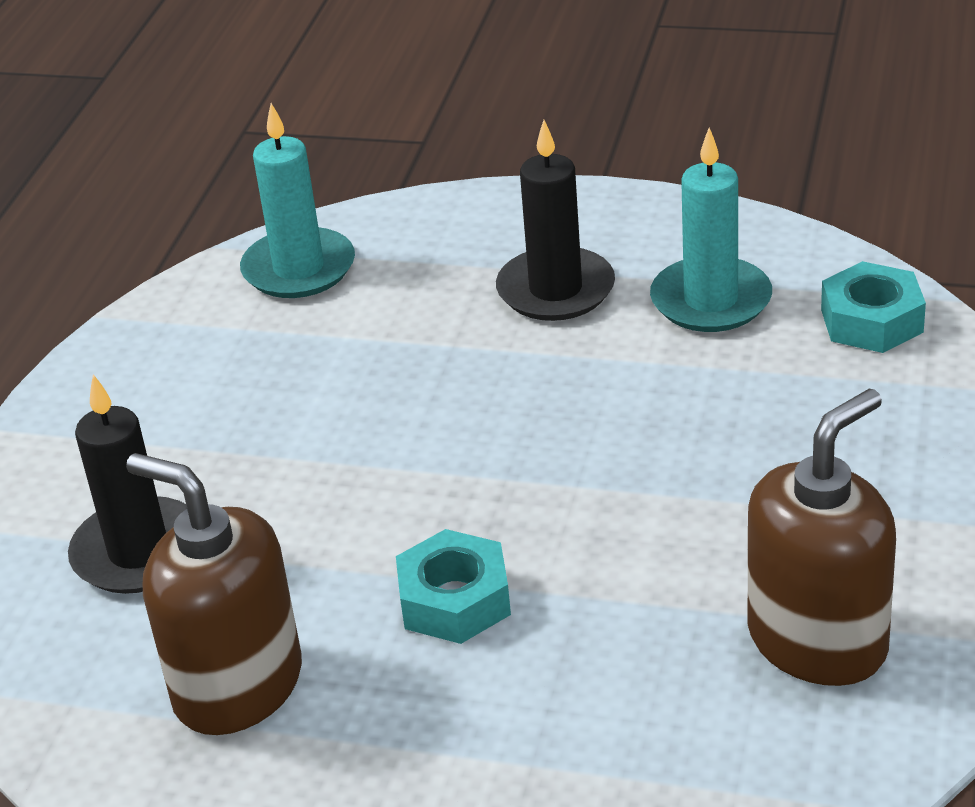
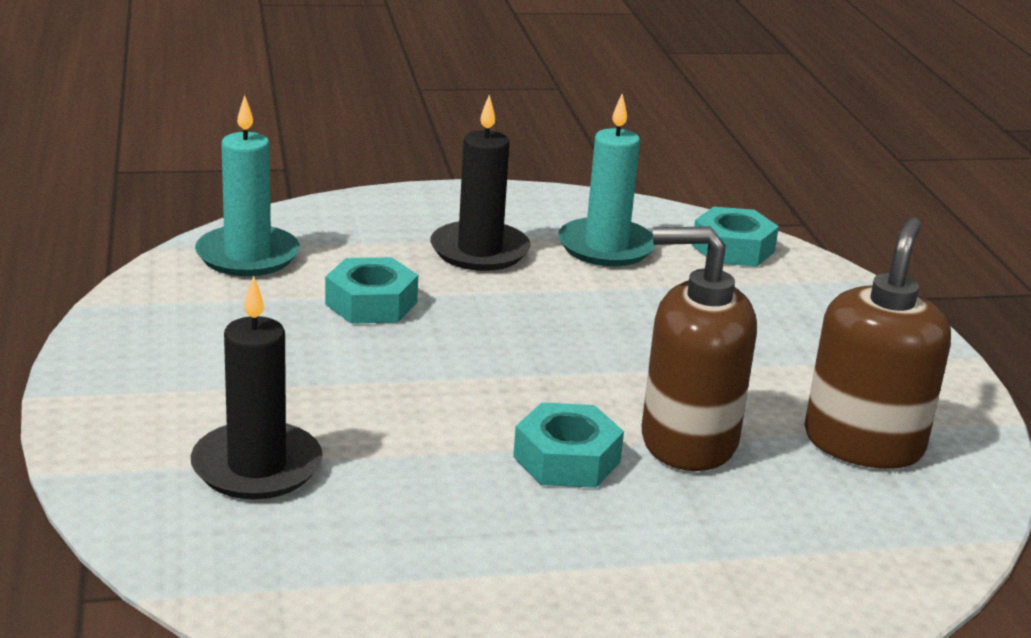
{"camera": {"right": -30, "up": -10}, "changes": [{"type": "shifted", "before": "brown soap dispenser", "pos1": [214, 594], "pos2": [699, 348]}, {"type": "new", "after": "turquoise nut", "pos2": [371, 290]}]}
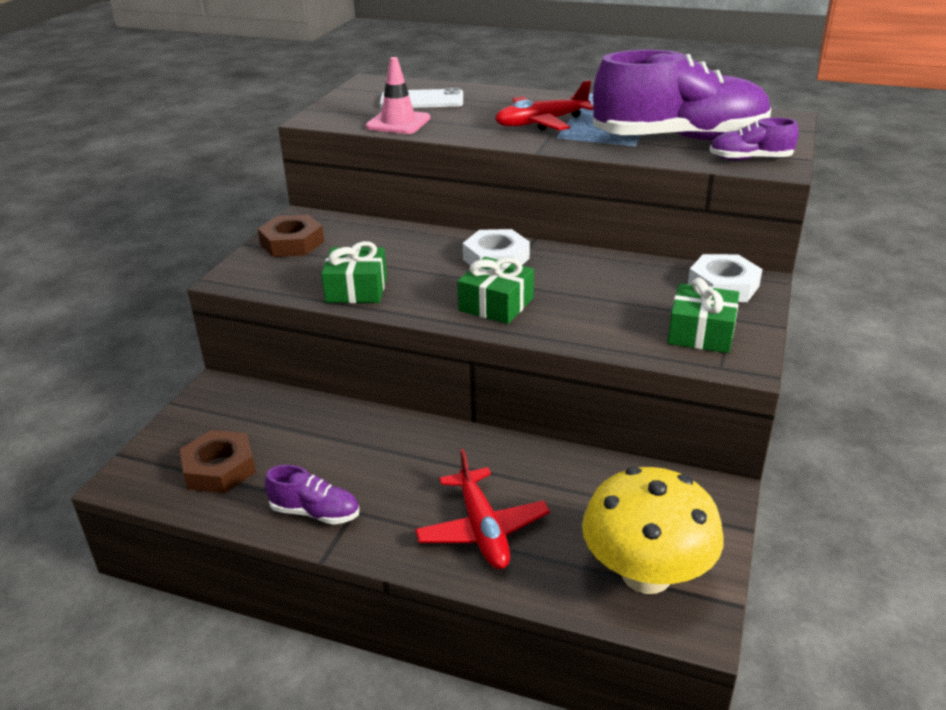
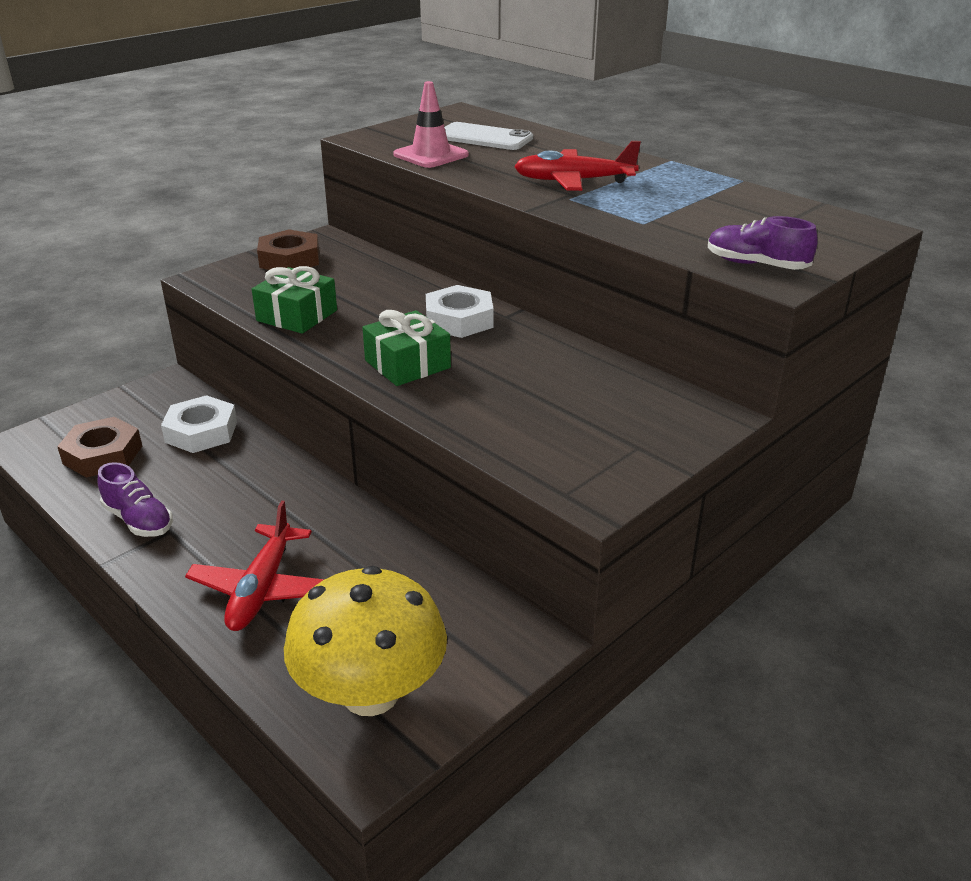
{"camera": {"right": 25, "up": 0}, "changes": [{"type": "gone", "before": "purple shoe", "pos1": [682, 95]}, {"type": "shifted", "before": "white nut", "pos1": [725, 278], "pos2": [199, 424]}, {"type": "gone", "before": "green gift", "pos1": [703, 315]}]}
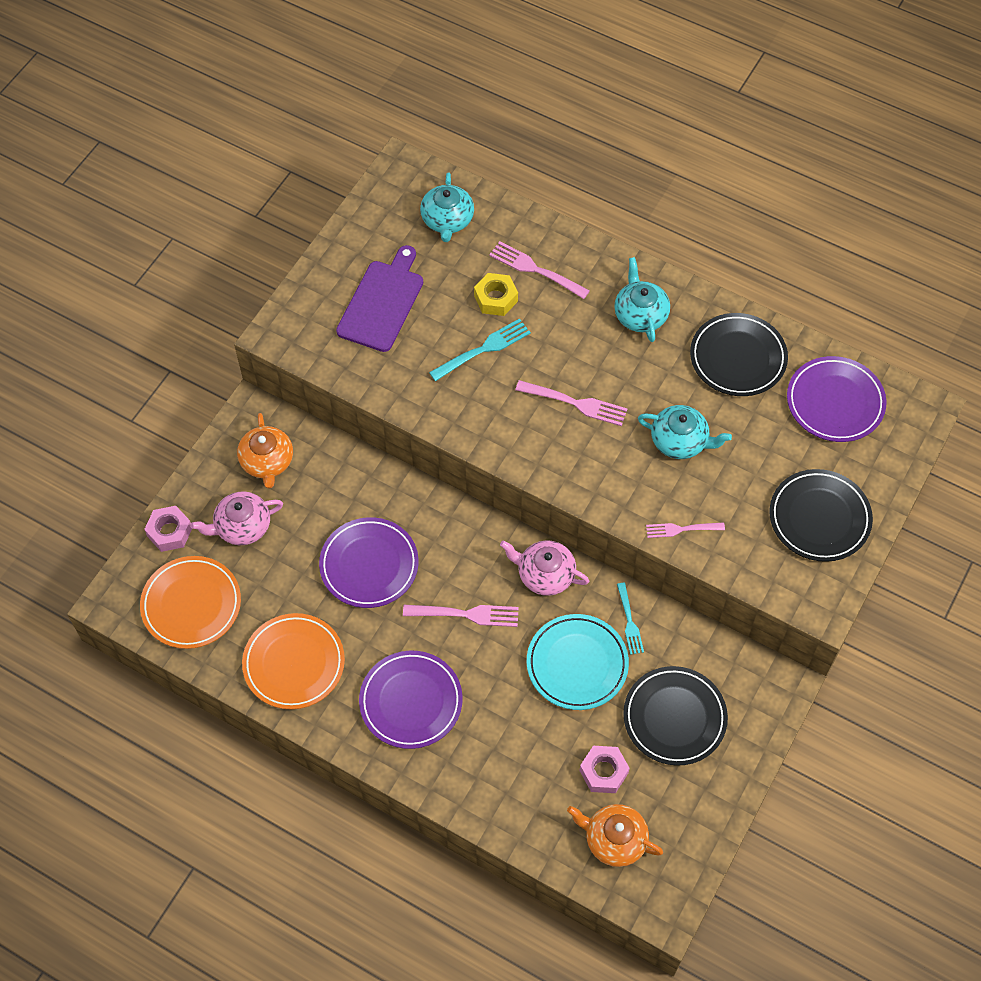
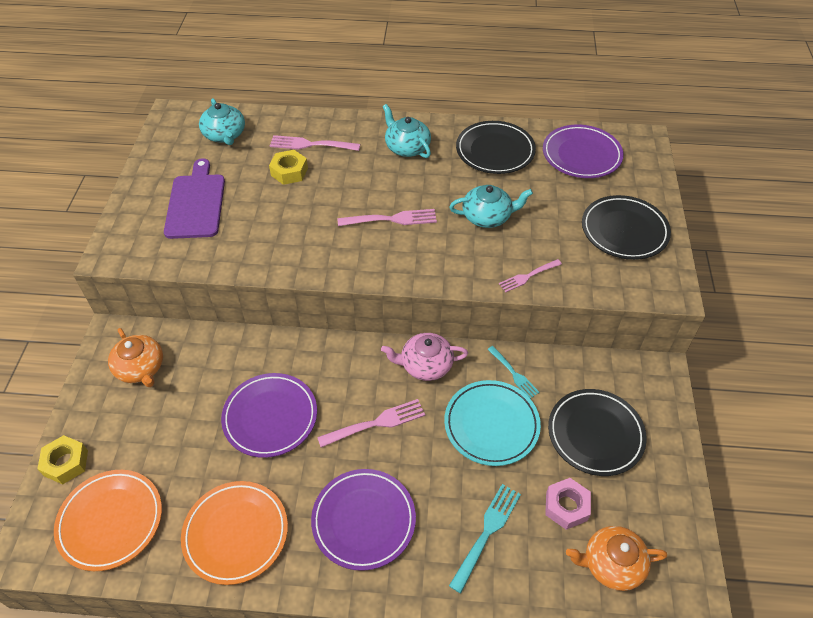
{"camera": {"right": -25, "up": -10}, "changes": [{"type": "shifted", "before": "turquoise fork", "pos1": [480, 349], "pos2": [485, 538]}, {"type": "gone", "before": "pink teapot", "pos1": [237, 518]}, {"type": "repainted", "before": "pink nut", "after": "yellow nut", "pos1": [168, 529], "pos2": [62, 459]}]}
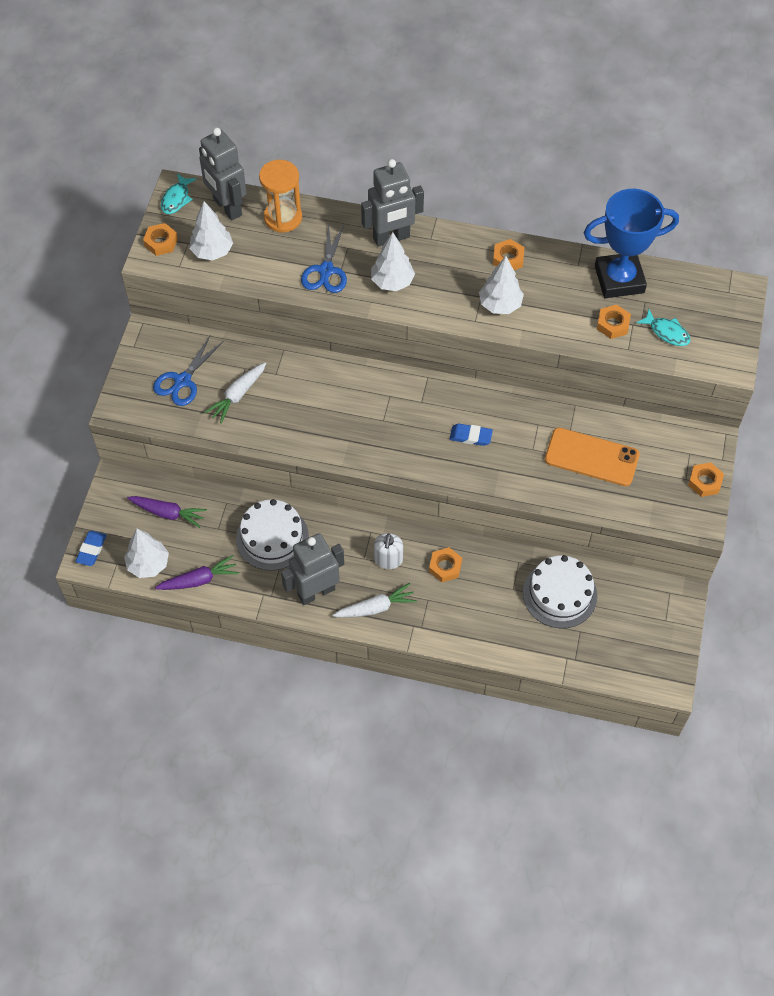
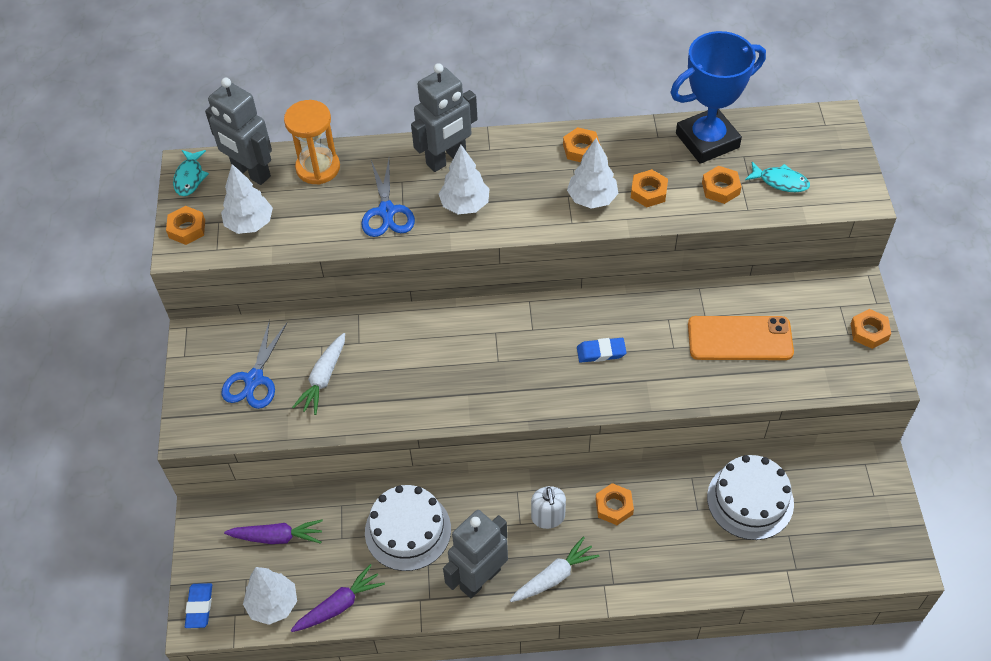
{"camera": {"right": -15, "up": -5}, "changes": [{"type": "new", "after": "orange nut", "pos2": [649, 188]}]}
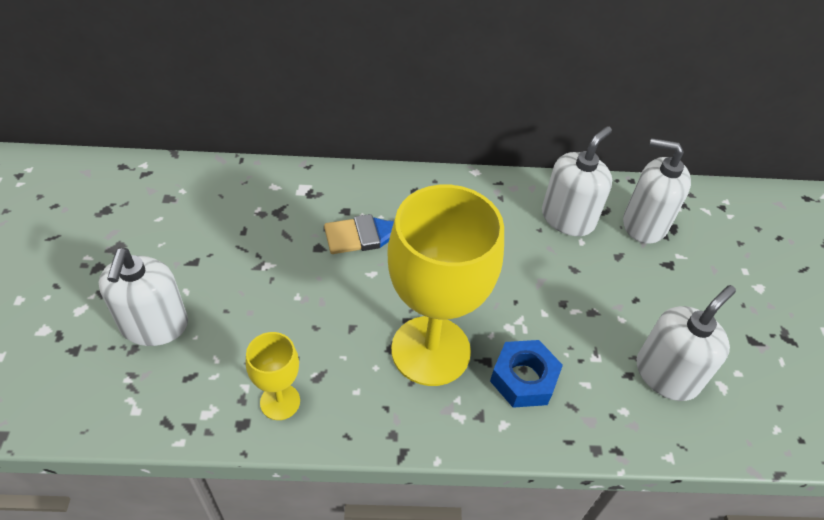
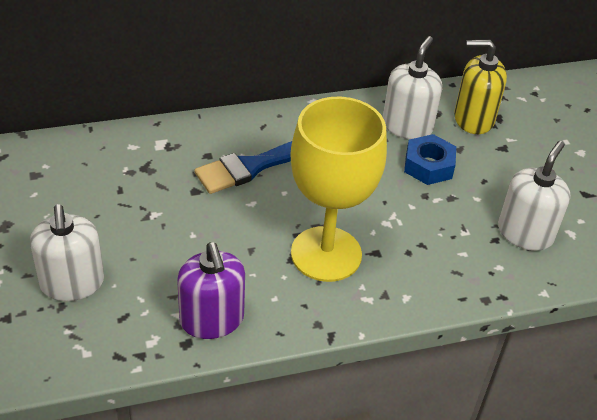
{"camera": {"right": -15, "up": -5}, "changes": [{"type": "repainted", "before": "white soap dispenser", "after": "yellow soap dispenser", "pos1": [657, 191], "pos2": [480, 87]}, {"type": "swapped", "before": "yellow goblet", "after": "purple soap dispenser", "pos1": [273, 376], "pos2": [211, 290]}, {"type": "shifted", "before": "blue nut", "pos1": [526, 374], "pos2": [430, 159]}]}
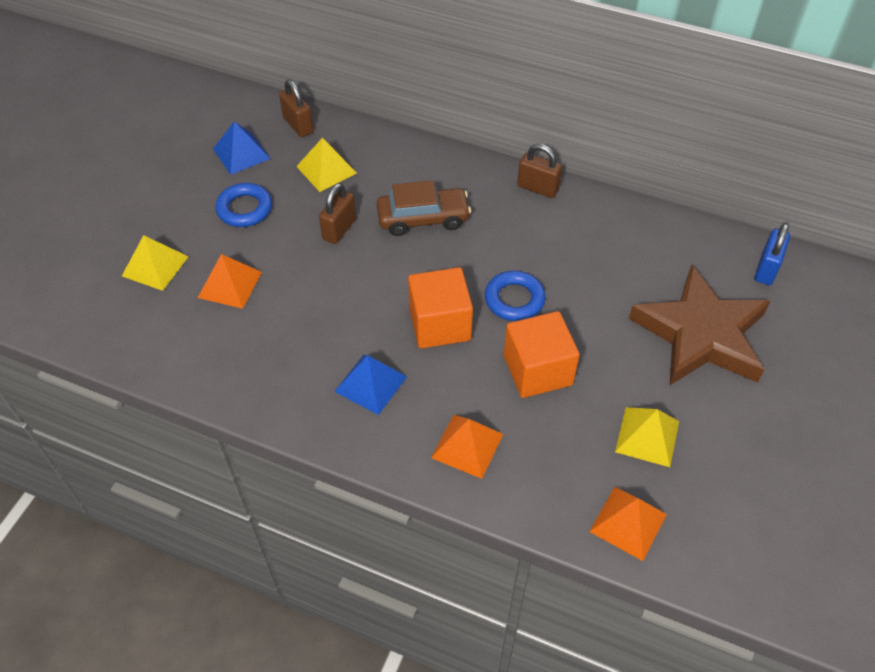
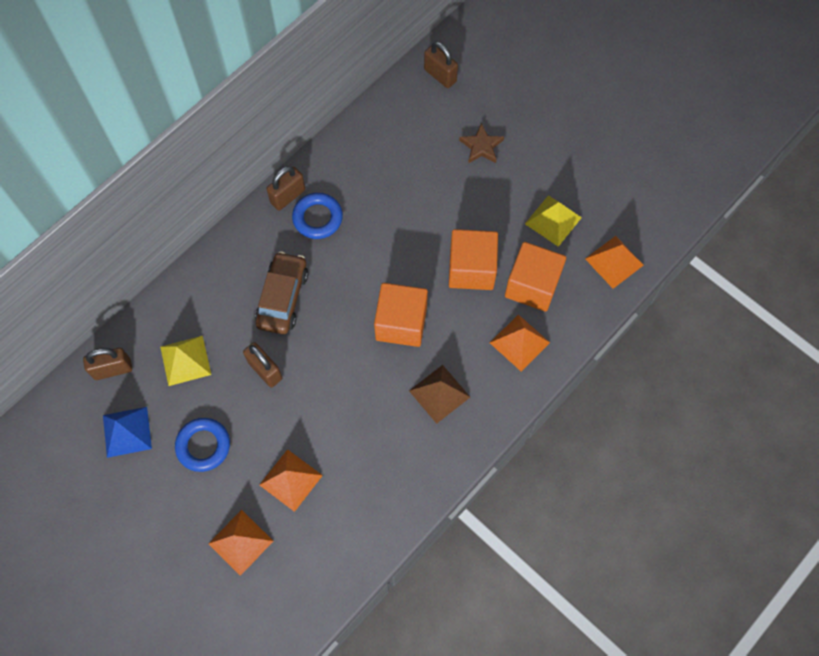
{"camera": {"right": -70, "up": 15}, "changes": [{"type": "repainted", "before": "blue padlock", "after": "brown padlock", "pos1": [772, 254], "pos2": [441, 65]}, {"type": "repainted", "before": "yellow pyramid", "after": "orange pyramid", "pos1": [155, 263], "pos2": [240, 543]}, {"type": "scaled", "before": "brown star", "pos1": [700, 324], "pos2": [481, 143], "scale": 0.41}, {"type": "shifted", "before": "blue ring", "pos1": [515, 296], "pos2": [317, 216]}, {"type": "repainted", "before": "blue pyramid", "after": "brown pyramid", "pos1": [370, 385], "pos2": [439, 394]}, {"type": "new", "after": "orange cube", "pos2": [535, 277]}]}
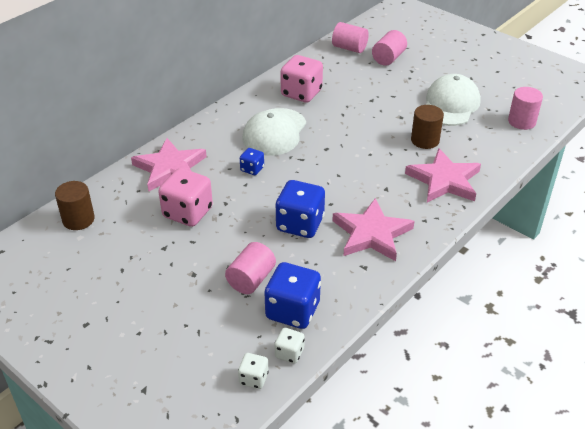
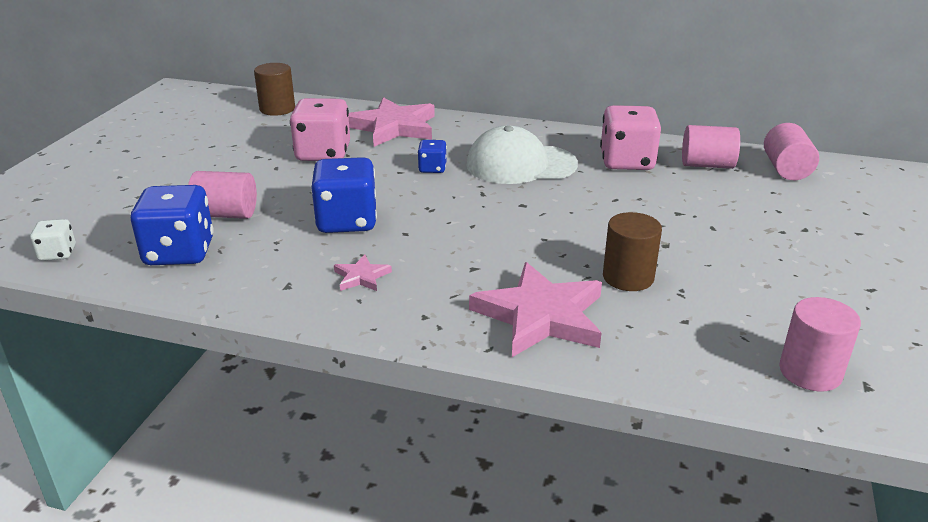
{"camera": {"right": 65, "up": -10}, "changes": [{"type": "shifted", "before": "pink cylinder", "pos1": [389, 48], "pos2": [711, 147]}, {"type": "gone", "before": "white cap", "pos1": [453, 100]}, {"type": "scaled", "before": "pink star", "pos1": [373, 229], "pos2": [363, 272], "scale": 0.45}, {"type": "gone", "before": "white dice", "pos1": [290, 346]}]}
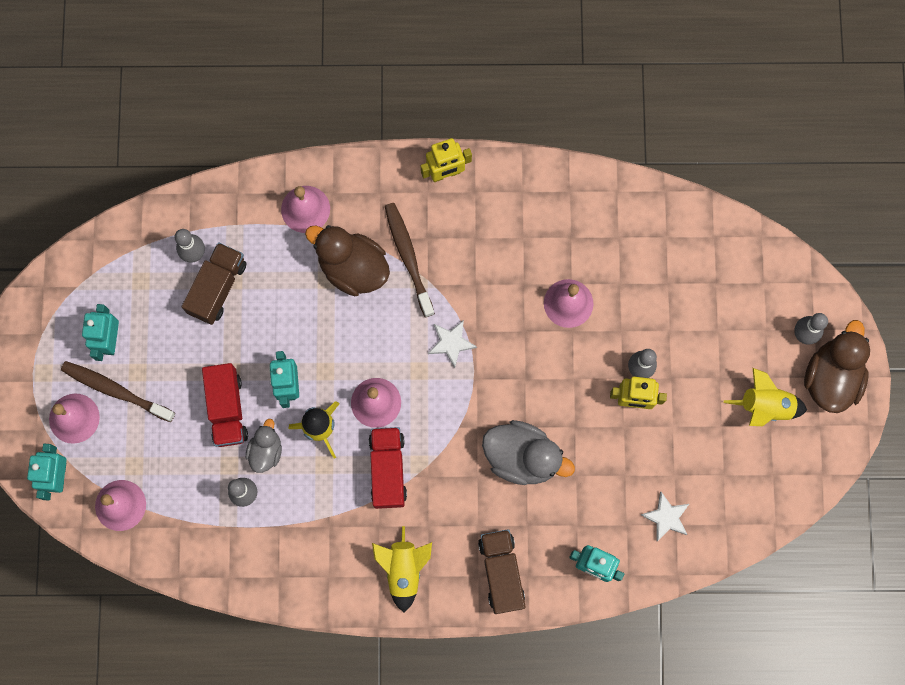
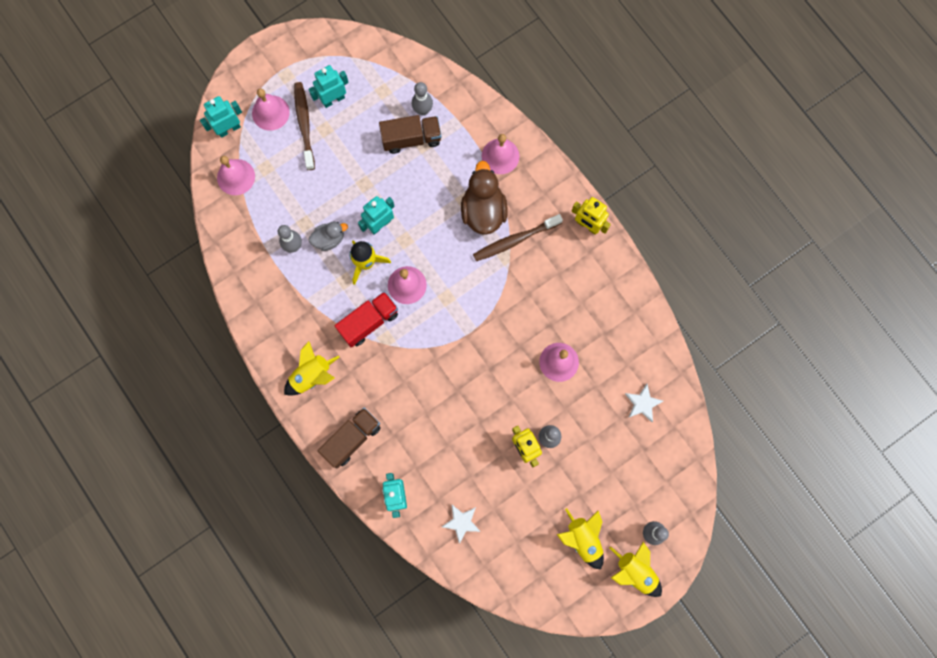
{"camera": {"right": 55, "up": 0}, "changes": [{"type": "rotated", "before": "brown toothbrush", "pos1": [410, 260], "pos2": [518, 237], "turn": -150}, {"type": "shifted", "before": "white star", "pos1": [452, 344], "pos2": [644, 403]}, {"type": "swapped", "before": "brown duck", "after": "yellow rocket", "pos1": [837, 366], "pos2": [636, 569]}, {"type": "gone", "before": "red truck", "pos1": [225, 405]}, {"type": "gone", "before": "grey duck", "pos1": [528, 452]}]}
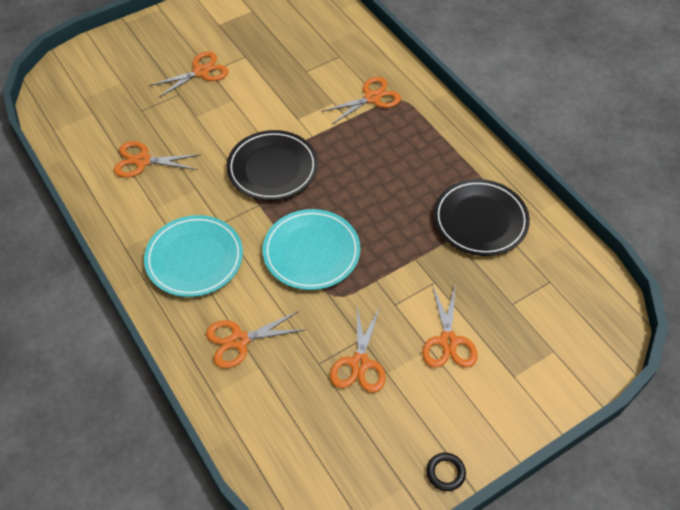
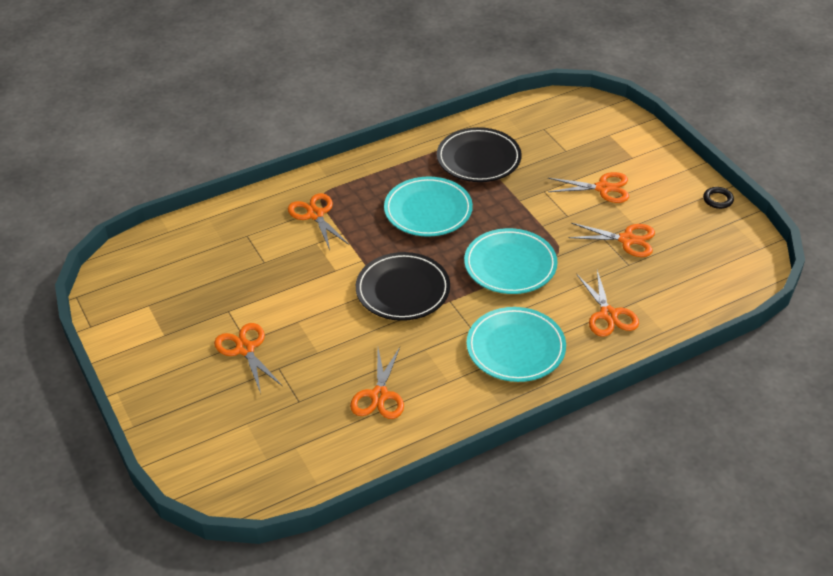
{"camera": {"right": -85, "up": -10}, "changes": [{"type": "new", "after": "turquoise plate", "pos2": [428, 206]}]}
